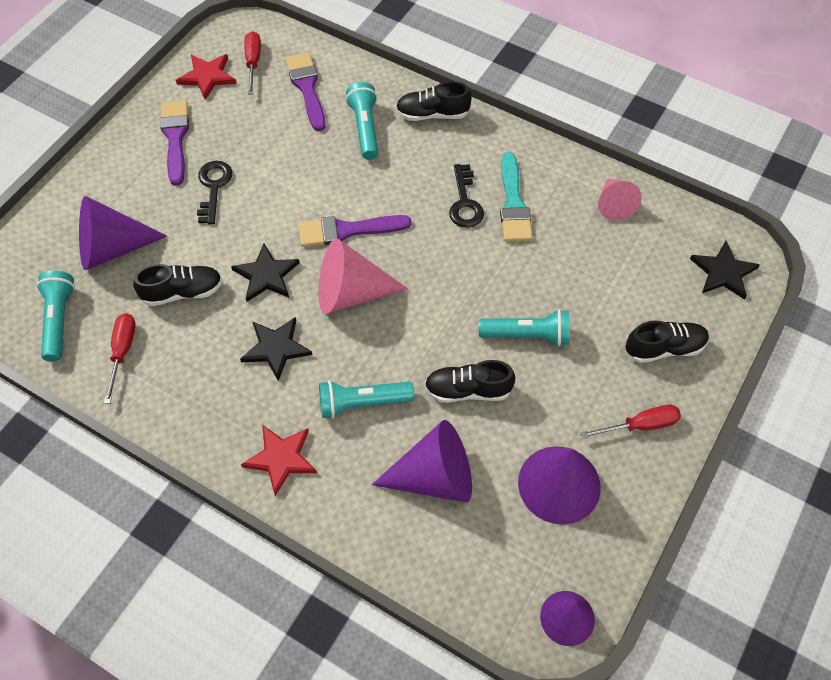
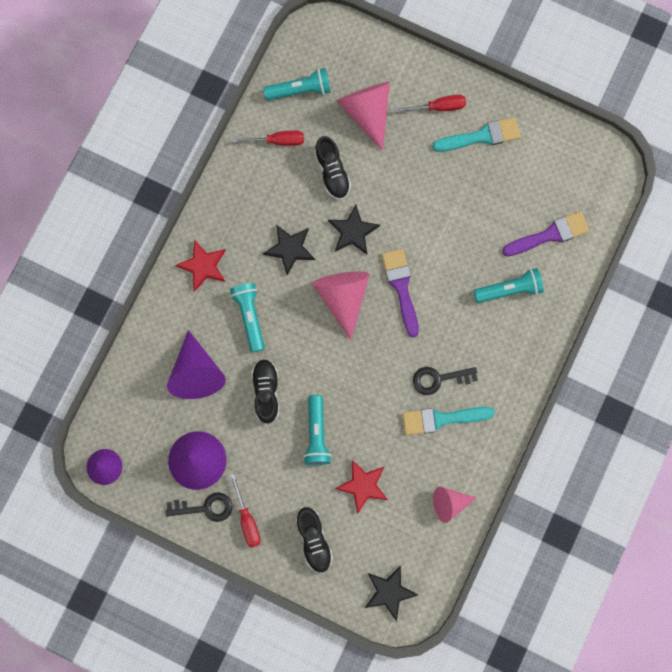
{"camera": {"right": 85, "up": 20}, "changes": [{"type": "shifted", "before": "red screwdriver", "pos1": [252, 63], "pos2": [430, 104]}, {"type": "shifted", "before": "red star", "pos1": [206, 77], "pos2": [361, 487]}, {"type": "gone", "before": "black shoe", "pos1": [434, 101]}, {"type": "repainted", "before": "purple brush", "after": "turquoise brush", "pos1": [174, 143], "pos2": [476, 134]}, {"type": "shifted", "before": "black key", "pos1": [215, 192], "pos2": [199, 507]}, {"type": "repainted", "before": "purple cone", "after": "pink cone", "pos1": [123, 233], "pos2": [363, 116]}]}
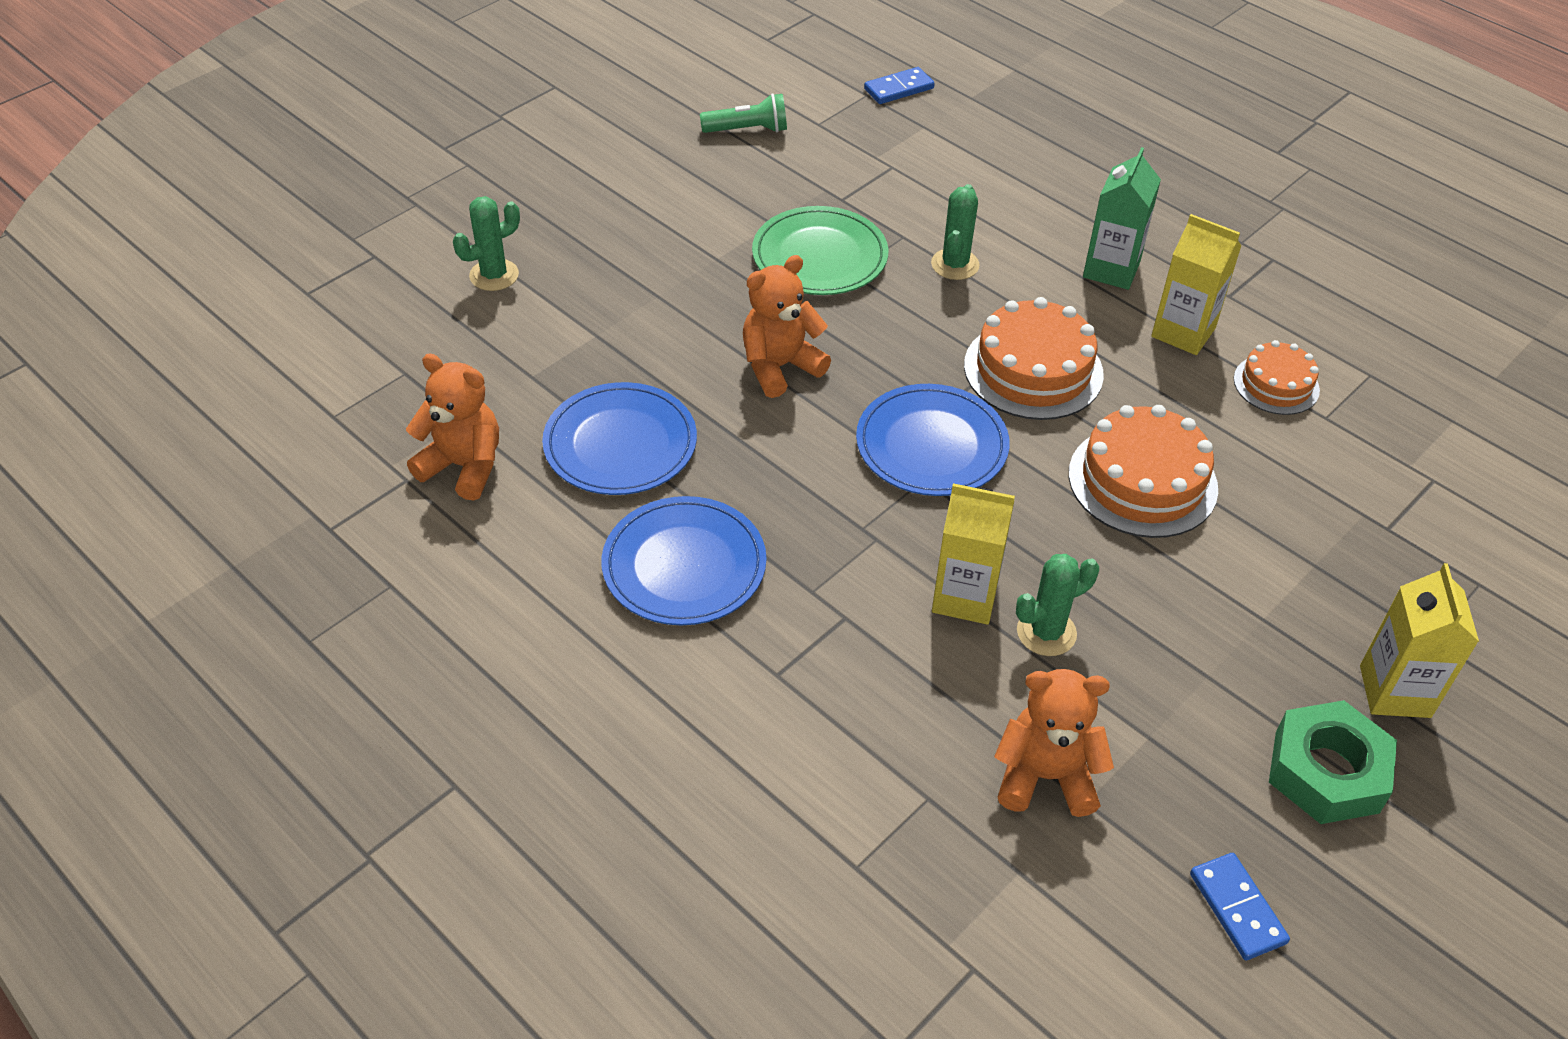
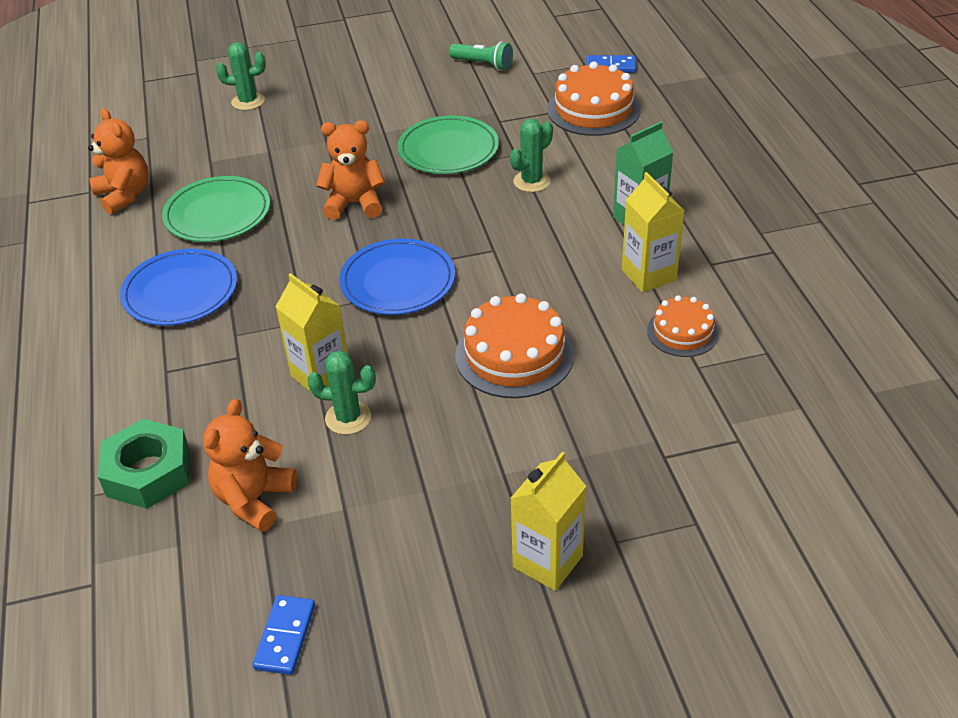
{"camera": {"right": 35, "up": -5}, "changes": [{"type": "shifted", "before": "orange cake", "pos1": [1034, 358], "pos2": [593, 98]}, {"type": "repainted", "before": "blue plate", "after": "green plate", "pos1": [619, 438], "pos2": [216, 209]}, {"type": "rotated", "before": "orange teddy bear", "pos1": [1054, 743], "pos2": [250, 465], "turn": -105}, {"type": "shifted", "before": "green nut", "pos1": [1333, 762], "pos2": [144, 464]}]}
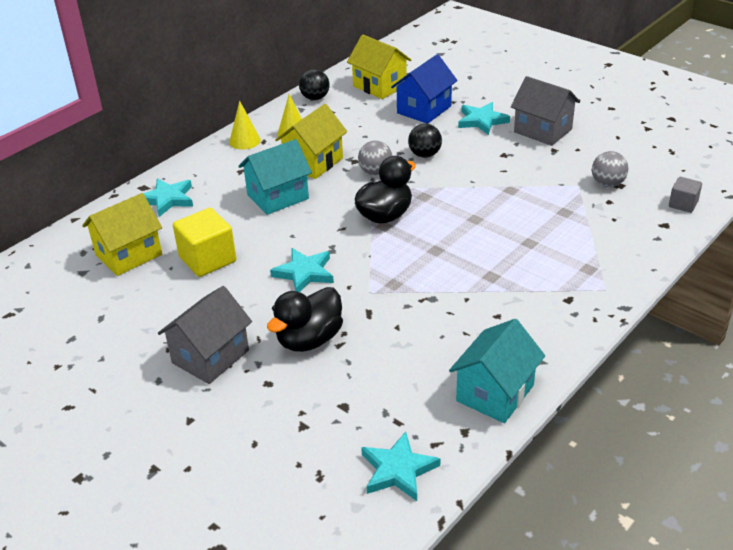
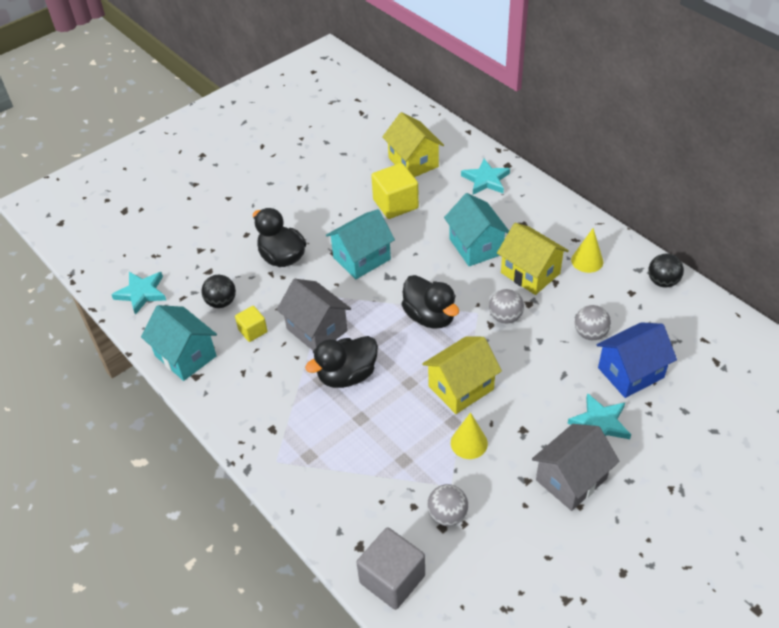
{"camera": {"right": 100, "up": 10}, "changes": [{"type": "shifted", "before": "yellow house", "pos1": [379, 67], "pos2": [462, 375]}, {"type": "rotated", "before": "blue house", "pos1": [424, 89], "pos2": [636, 360], "turn": -75}, {"type": "shifted", "before": "yellow cone", "pos1": [245, 125], "pos2": [469, 435]}, {"type": "shifted", "before": "black ball", "pos1": [425, 141], "pos2": [218, 291]}, {"type": "scaled", "before": "grey cube", "pos1": [685, 195], "pos2": [390, 568], "scale": 1.76}, {"type": "swapped", "before": "turquoise star", "after": "turquoise house", "pos1": [302, 270], "pos2": [360, 244]}, {"type": "shifted", "before": "grey house", "pos1": [205, 335], "pos2": [314, 314]}, {"type": "new", "after": "grey ball", "pos2": [593, 322]}, {"type": "new", "after": "yellow cube", "pos2": [251, 324]}, {"type": "new", "after": "black duck", "pos2": [341, 362]}]}
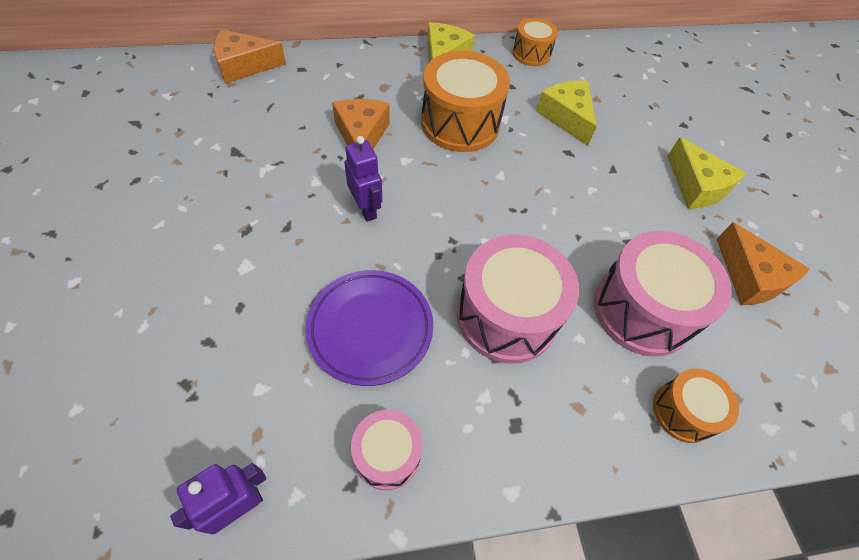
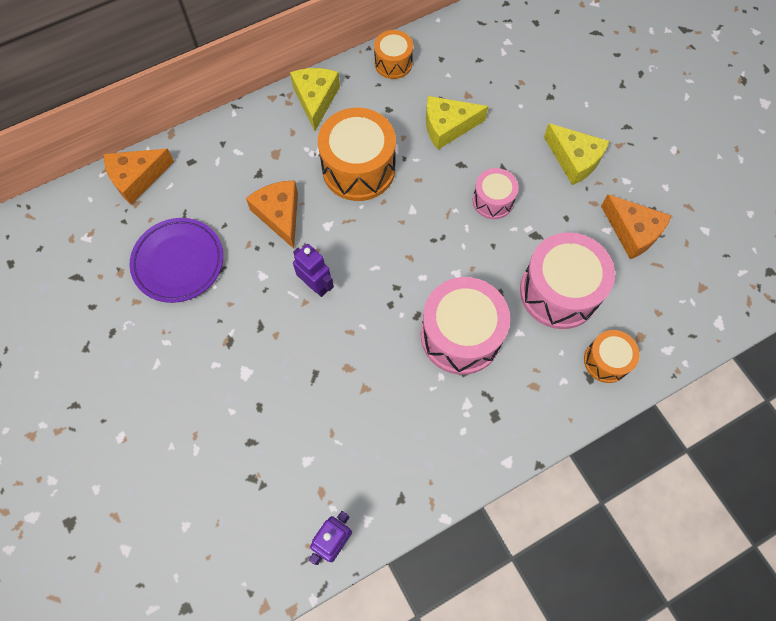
{"camera": {"right": -15, "up": 10}, "changes": [{"type": "rotated", "before": "yellow cheese", "pos1": [566, 113], "pos2": [457, 123], "turn": -60}, {"type": "shifted", "before": "purple plate", "pos1": [369, 328], "pos2": [176, 260]}, {"type": "shifted", "before": "pink drum", "pos1": [386, 450], "pos2": [496, 193]}]}
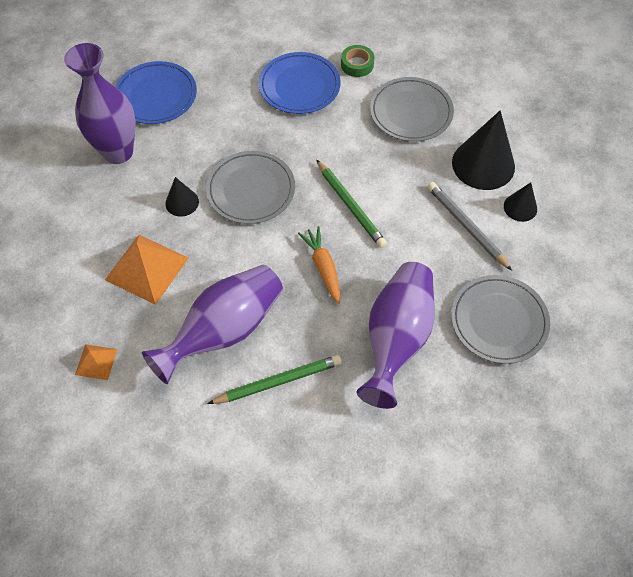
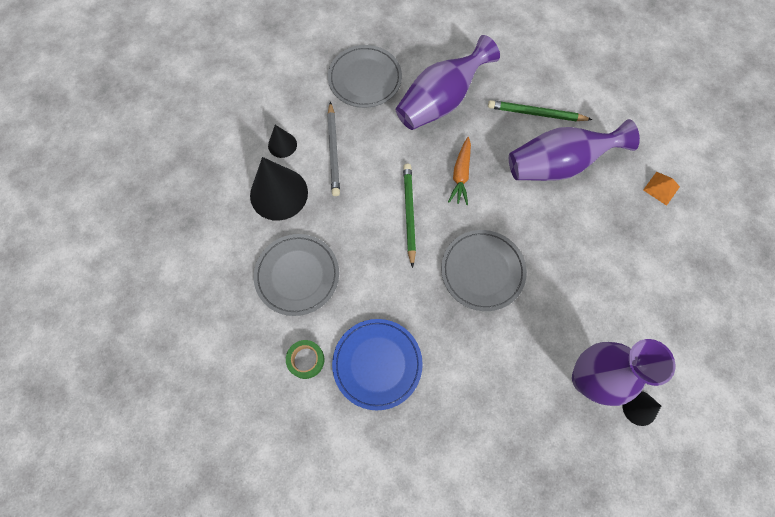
{"camera": {"right": -150, "up": 10}, "changes": [{"type": "gone", "before": "blue plate", "pos1": [156, 92]}, {"type": "shifted", "before": "black cone", "pos1": [182, 197], "pos2": [641, 408]}, {"type": "gone", "before": "orange pyramid", "pos1": [147, 270]}]}
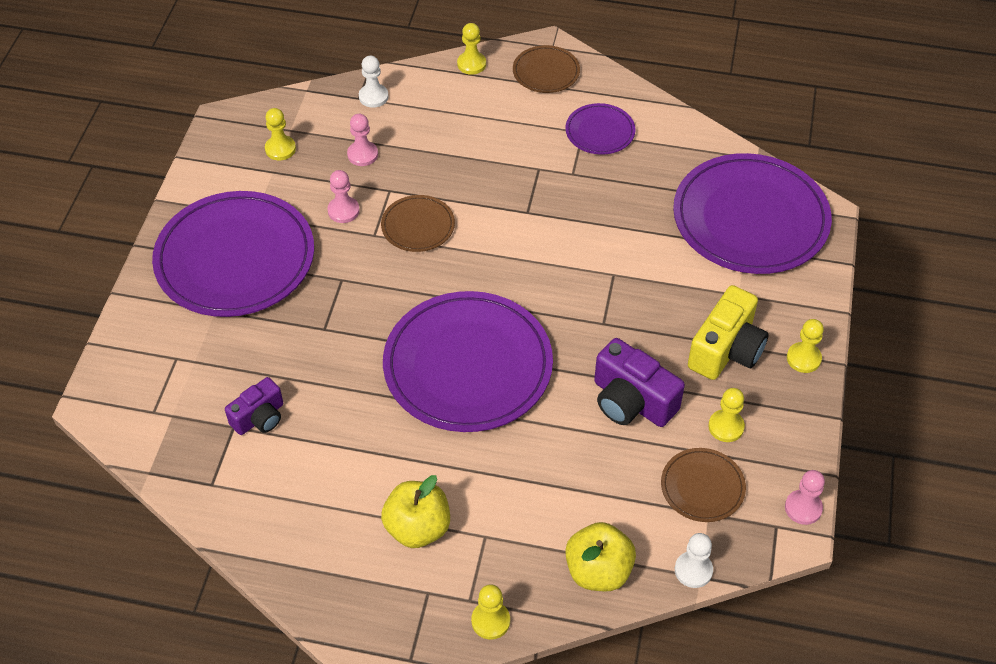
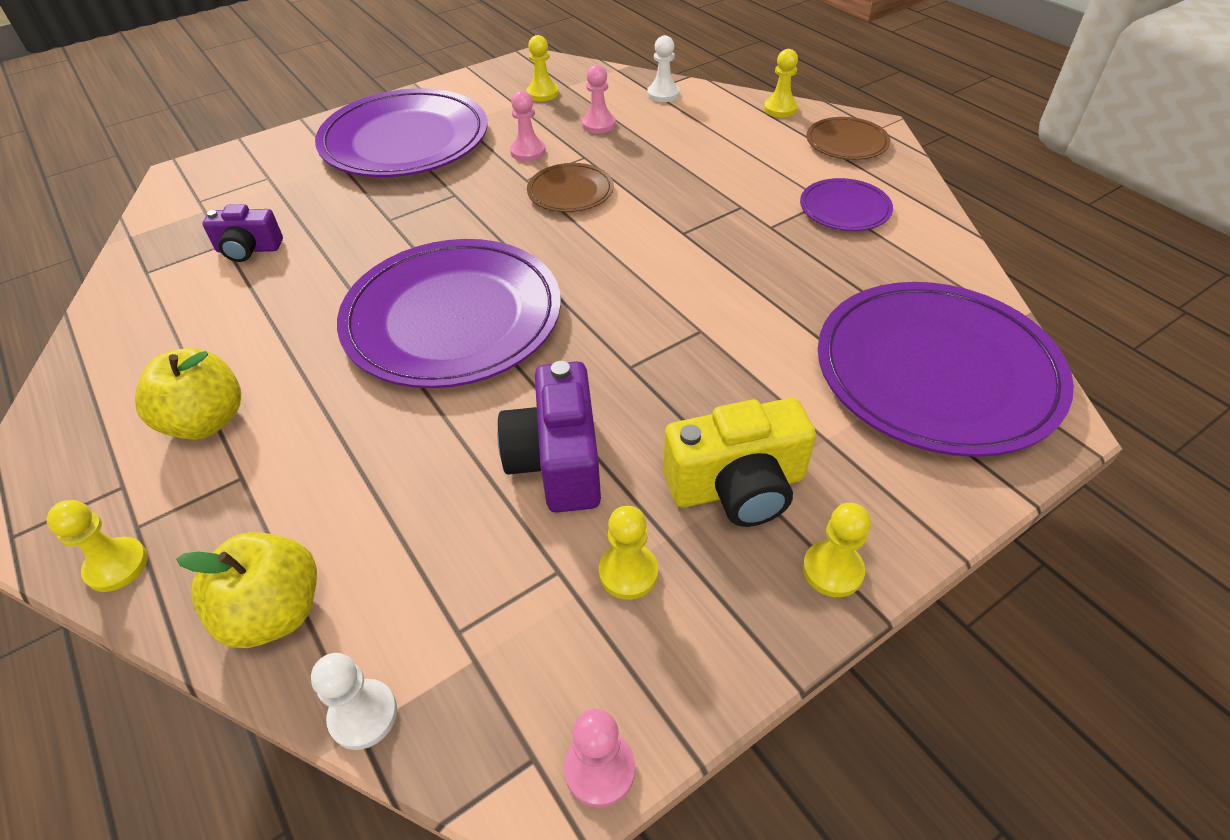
{"camera": {"right": 45, "up": -5}, "changes": [{"type": "gone", "before": "brown plate", "pos1": [703, 485]}]}
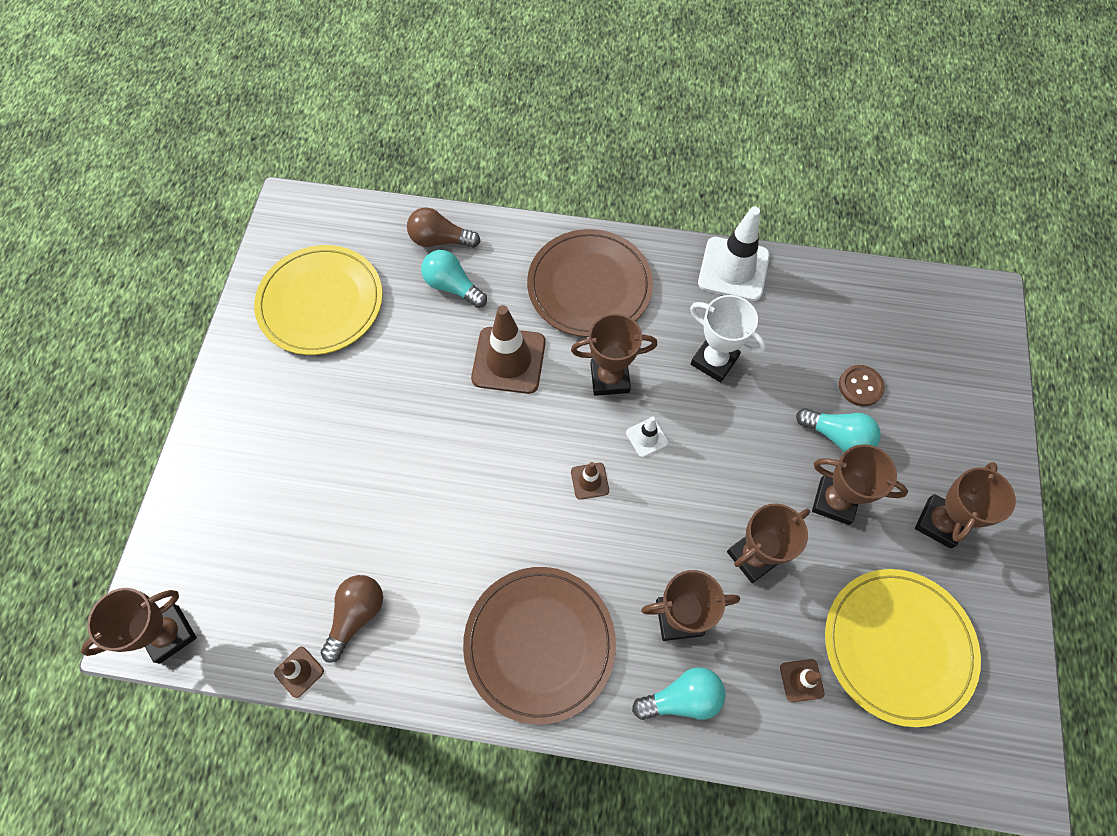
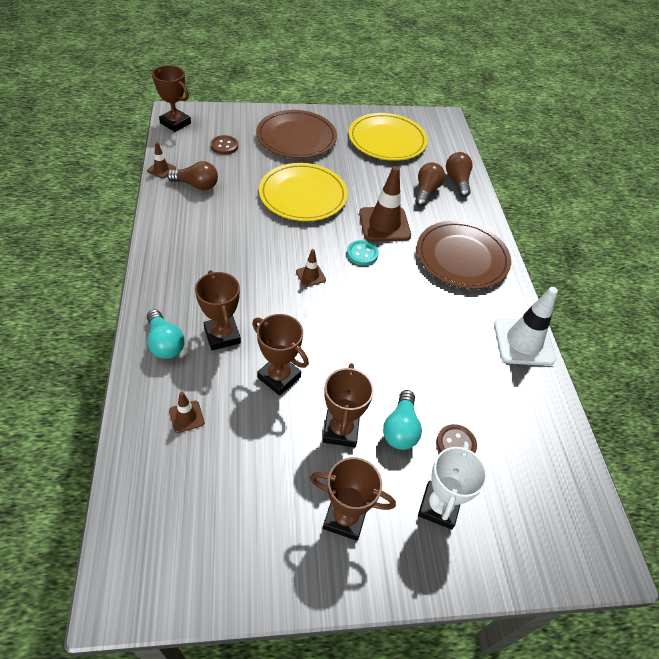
{"camera": {"right": 70, "up": -15}, "changes": [{"type": "repainted", "before": "turquoise light bulb", "after": "brown light bulb", "pos1": [454, 279], "pos2": [430, 184]}, {"type": "shifted", "before": "white trophy", "pos1": [728, 339], "pos2": [452, 485]}, {"type": "gone", "before": "brown trophy", "pos1": [614, 355]}, {"type": "gone", "before": "white traffic cone", "pos1": [647, 436]}, {"type": "shifted", "before": "brown plate", "pos1": [539, 646], "pos2": [296, 134]}, {"type": "shifted", "before": "yellow plate", "pos1": [903, 648], "pos2": [303, 192]}, {"type": "new", "after": "brown button", "pos2": [224, 145]}, {"type": "new", "after": "turquoise button", "pos2": [363, 252]}]}
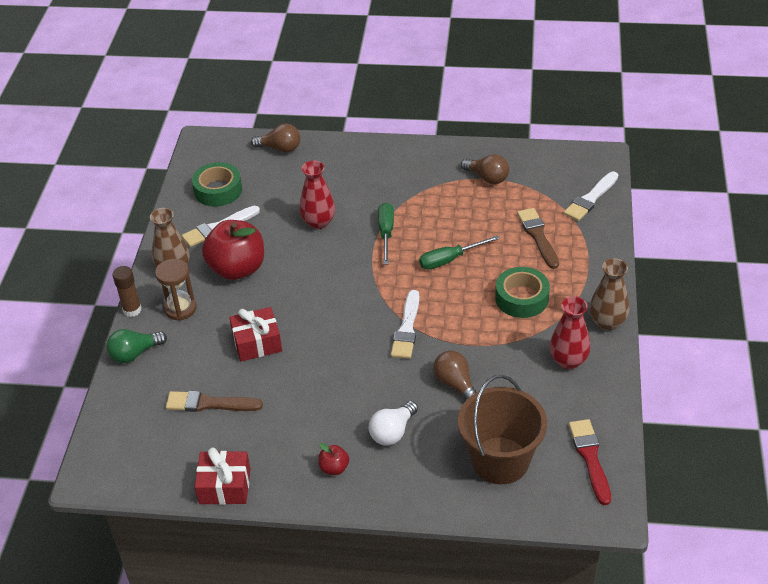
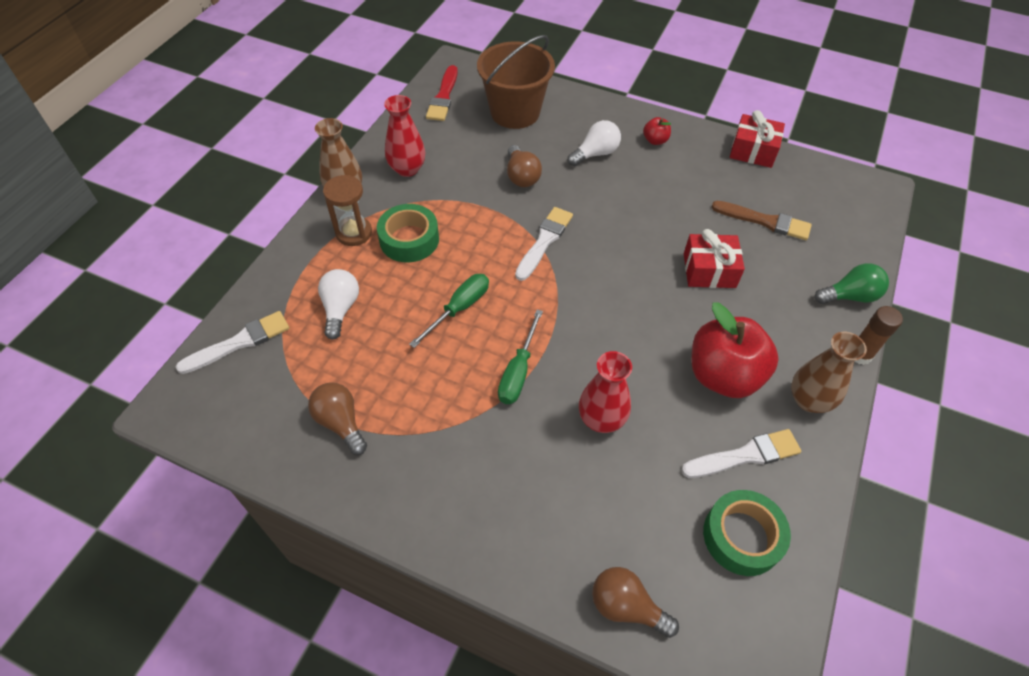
{"camera": {"right": -165, "up": 10}, "changes": [{"type": "swapped", "before": "brown brush", "after": "white light bulb", "pos1": [538, 238], "pos2": [338, 304]}, {"type": "rotated", "before": "green screwdriver", "pos1": [459, 252], "pos2": [449, 311], "turn": -45}, {"type": "shifted", "before": "brown hourglass", "pos1": [176, 290], "pos2": [347, 210]}]}
